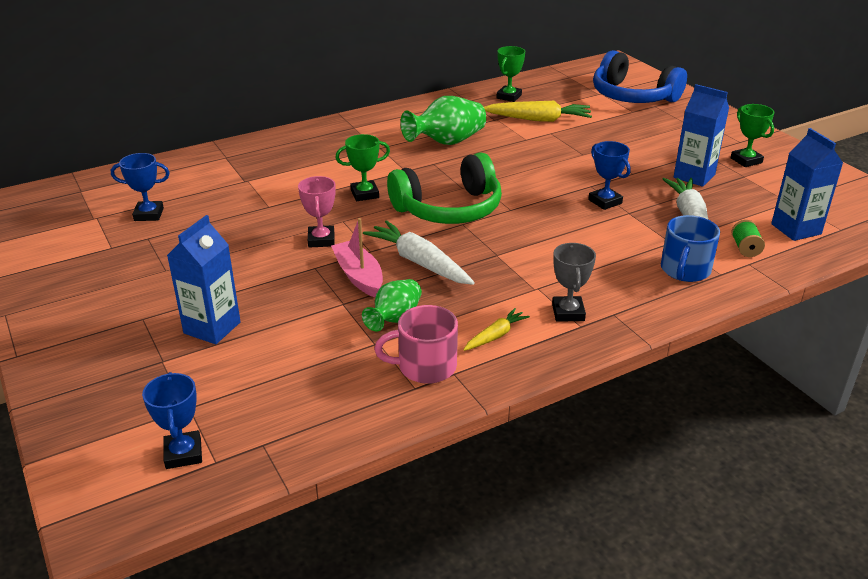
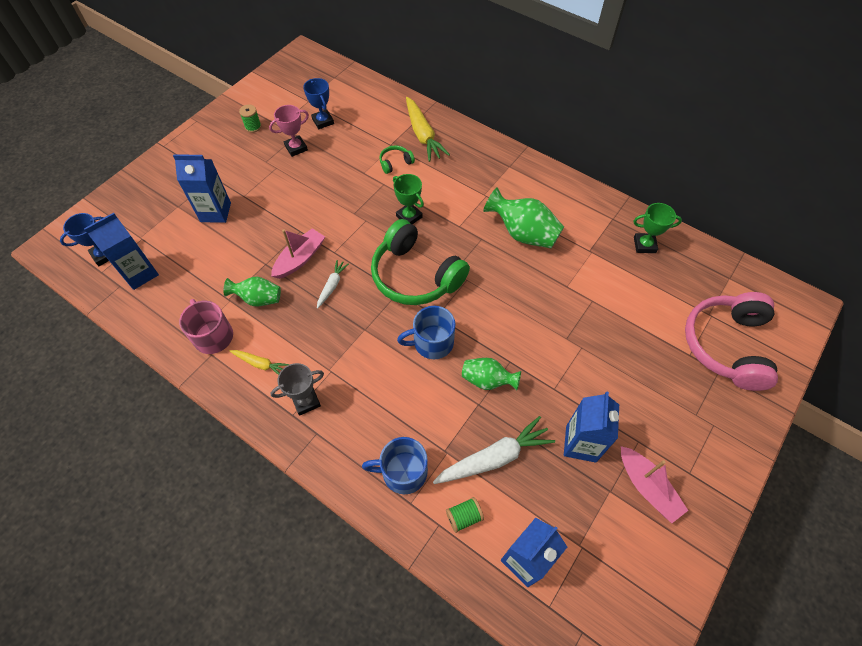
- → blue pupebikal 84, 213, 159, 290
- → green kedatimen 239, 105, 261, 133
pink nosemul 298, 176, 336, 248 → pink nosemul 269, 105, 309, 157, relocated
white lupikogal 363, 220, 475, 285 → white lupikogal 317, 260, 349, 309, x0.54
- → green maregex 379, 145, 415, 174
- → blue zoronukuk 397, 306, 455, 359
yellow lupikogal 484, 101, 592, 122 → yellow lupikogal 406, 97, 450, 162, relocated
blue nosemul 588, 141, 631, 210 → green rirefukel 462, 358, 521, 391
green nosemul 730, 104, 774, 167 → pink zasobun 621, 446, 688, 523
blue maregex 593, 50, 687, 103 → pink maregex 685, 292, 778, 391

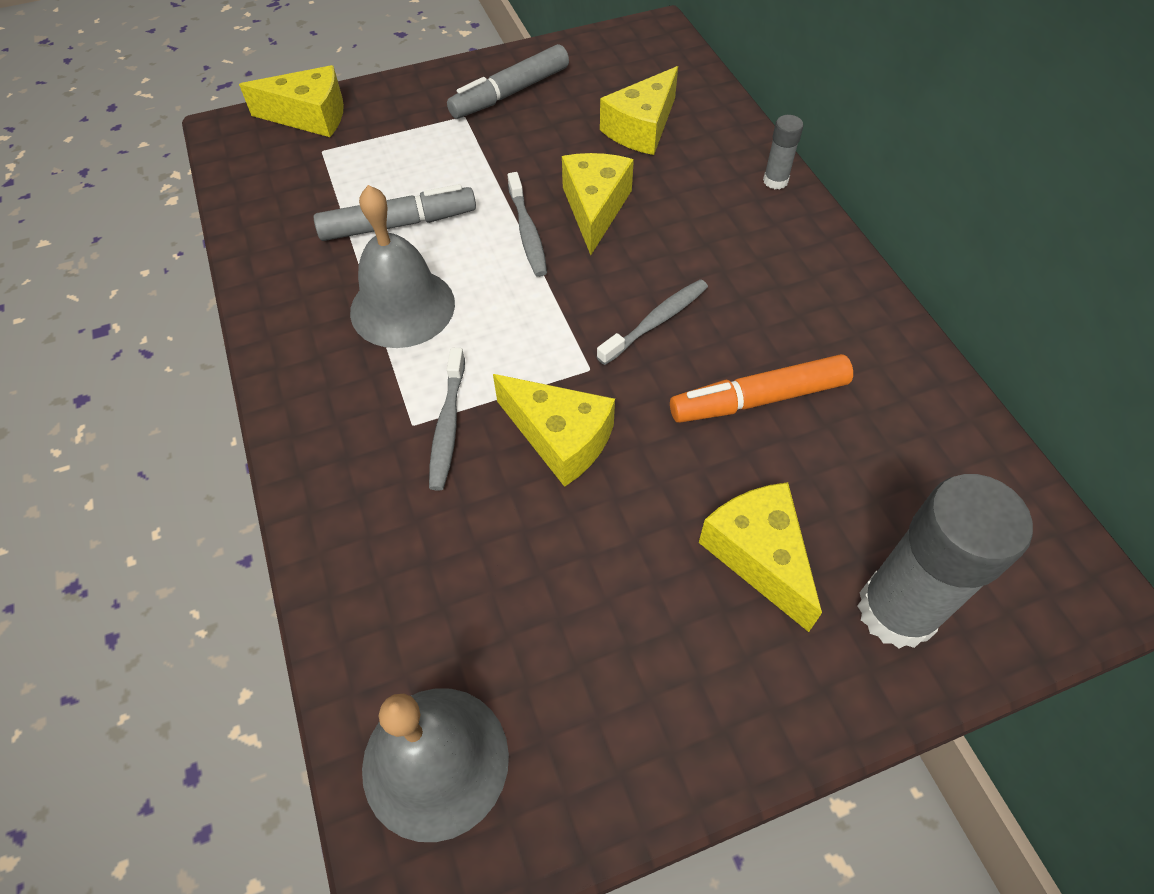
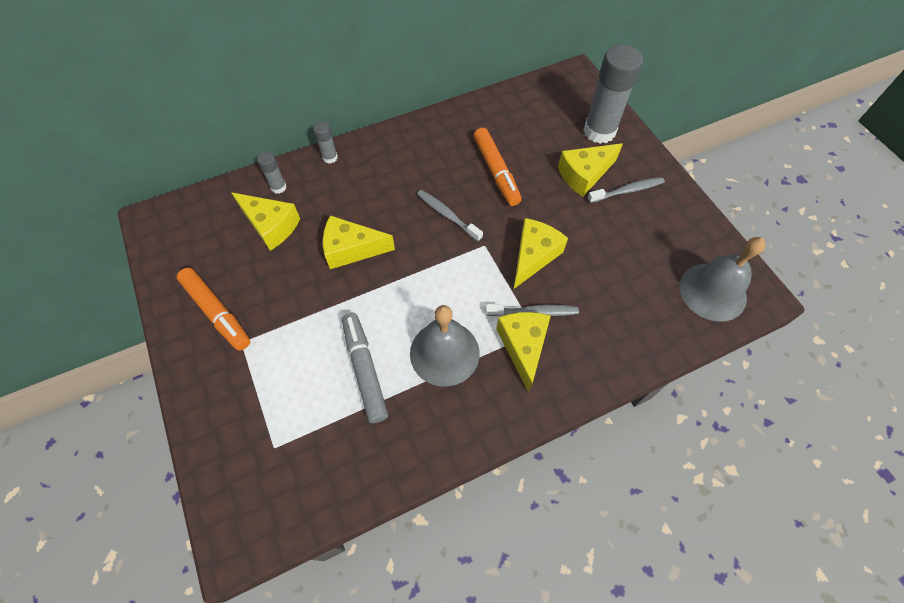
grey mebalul 447, 44, 569, 119 → orange mebalul 177, 268, 251, 351
- → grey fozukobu 257, 152, 287, 194
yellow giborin 239, 65, 344, 137 → yellow giborin 496, 312, 551, 393, relocated
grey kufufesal 508, 172, 547, 277 → grey kufufesal 587, 177, 665, 203, relocated

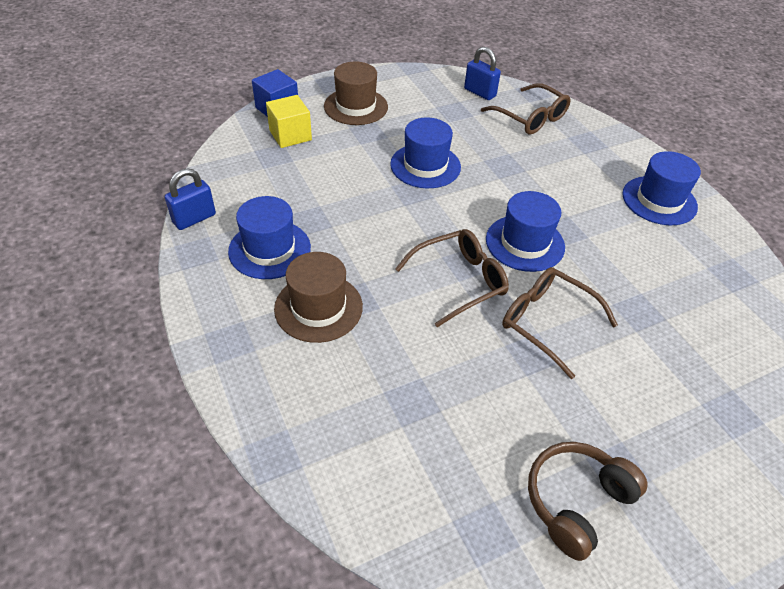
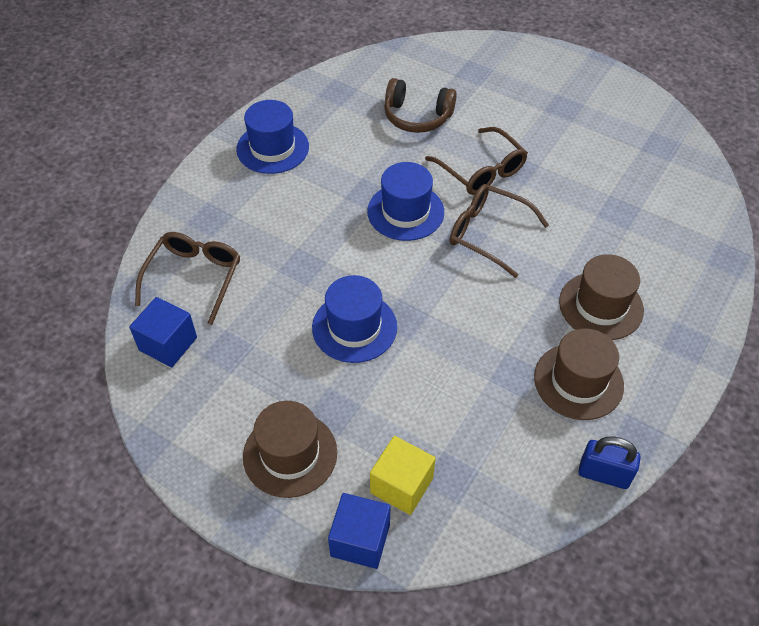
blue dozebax 464, 47, 501, 100 → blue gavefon 129, 297, 197, 367
brown maregex 528, 442, 648, 561 → brown maregex 384, 78, 457, 133, relocated
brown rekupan 502, 267, 618, 379 → brown rekupan 425, 127, 528, 195, 45 degrees counterclockwise
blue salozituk 228, 196, 311, 279 → brown salozituk 534, 328, 624, 420

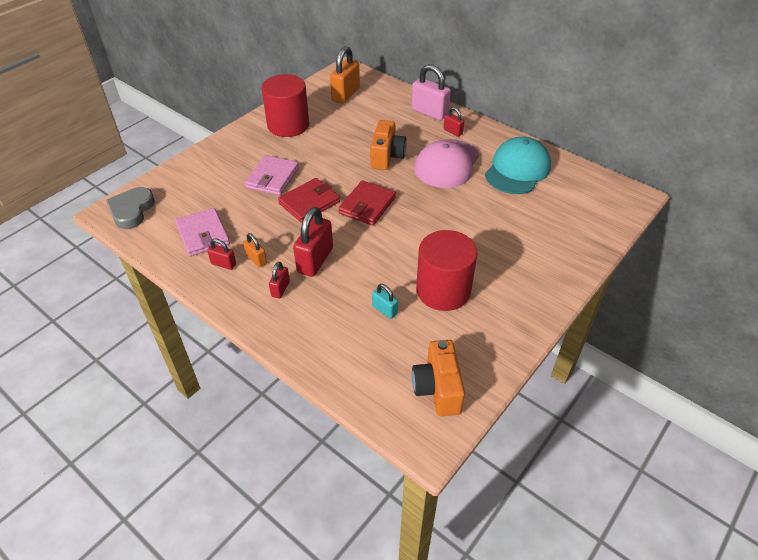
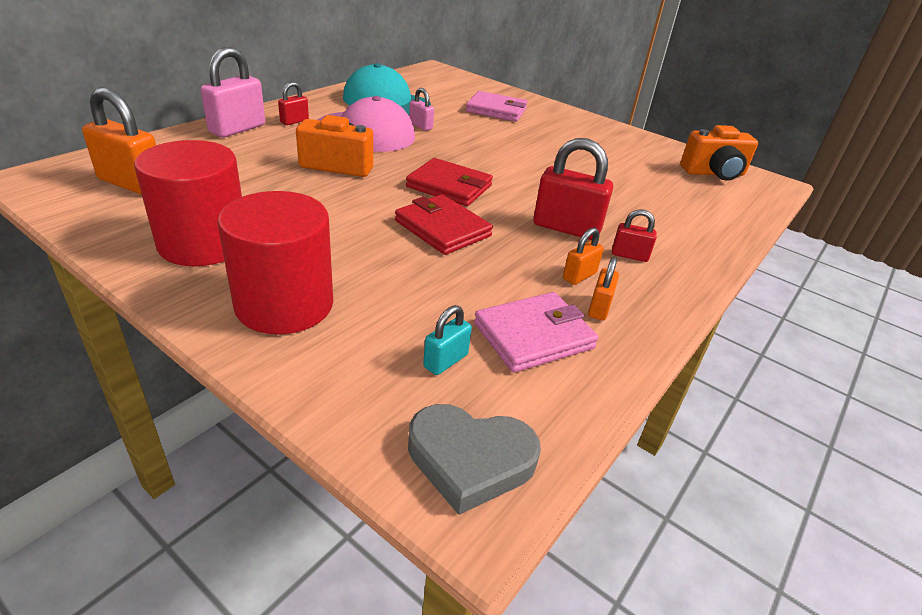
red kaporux 416, 230, 478, 311 → red kaporux 217, 191, 333, 335, relocated
- → pink dozebax 409, 88, 434, 131
turquoise dozebax 372, 284, 398, 319 → turquoise dozebax 423, 305, 472, 375, relocated
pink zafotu 245, 155, 299, 195 → pink zafotu 466, 91, 528, 122, relocated
red dozebax 207, 238, 236, 270 → orange dozebax 588, 257, 619, 320

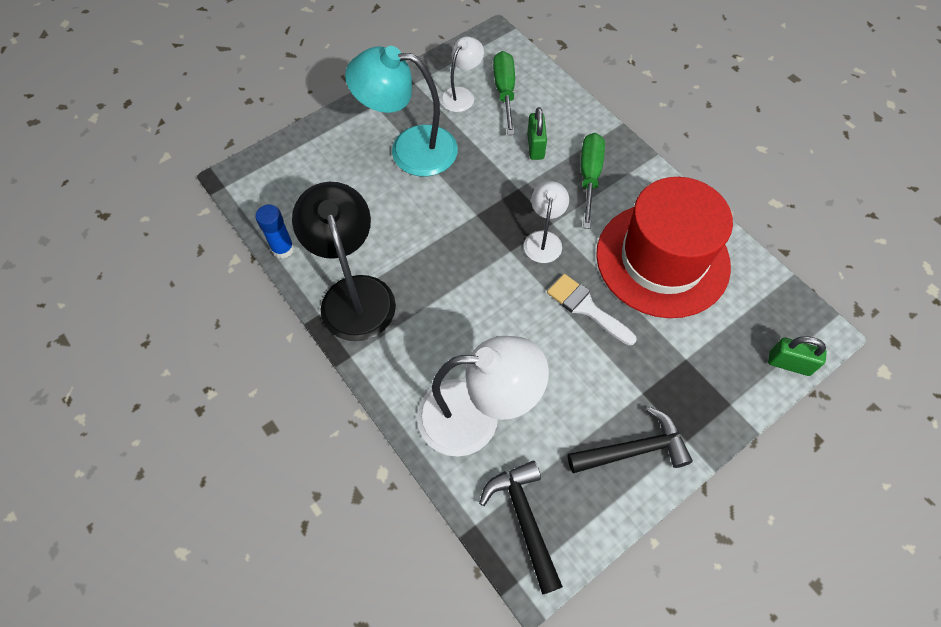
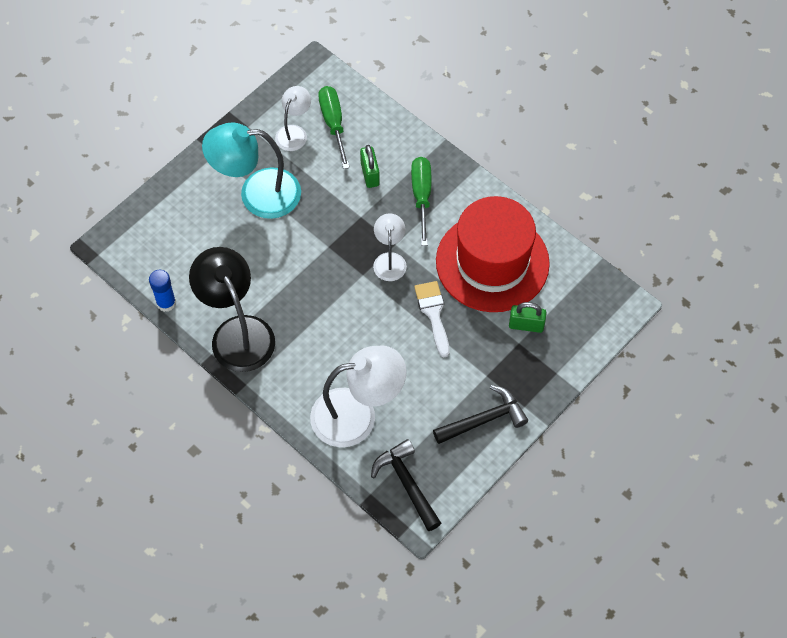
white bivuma 547, 274, 637, 345 → white bivuma 414, 281, 450, 357, 45 degrees clockwise
green dozebax 768, 336, 827, 376 → green dozebax 509, 302, 547, 333, relocated

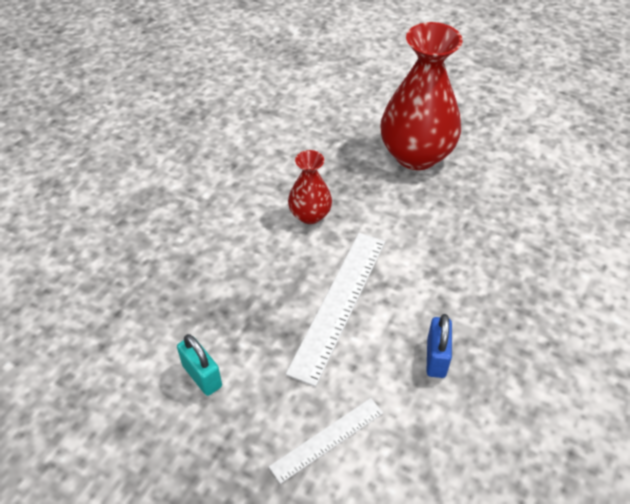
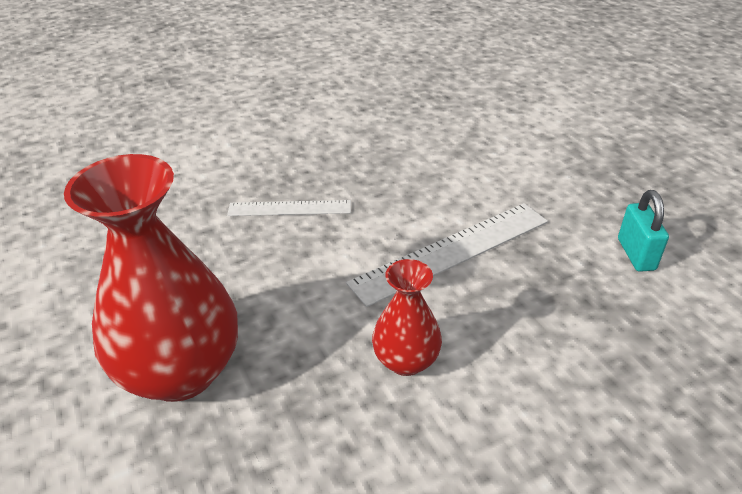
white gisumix 269, 398, 383, 484 → white gisumix 227, 200, 351, 216, relocated
blue dozebax 427, 314, 452, 378 → -

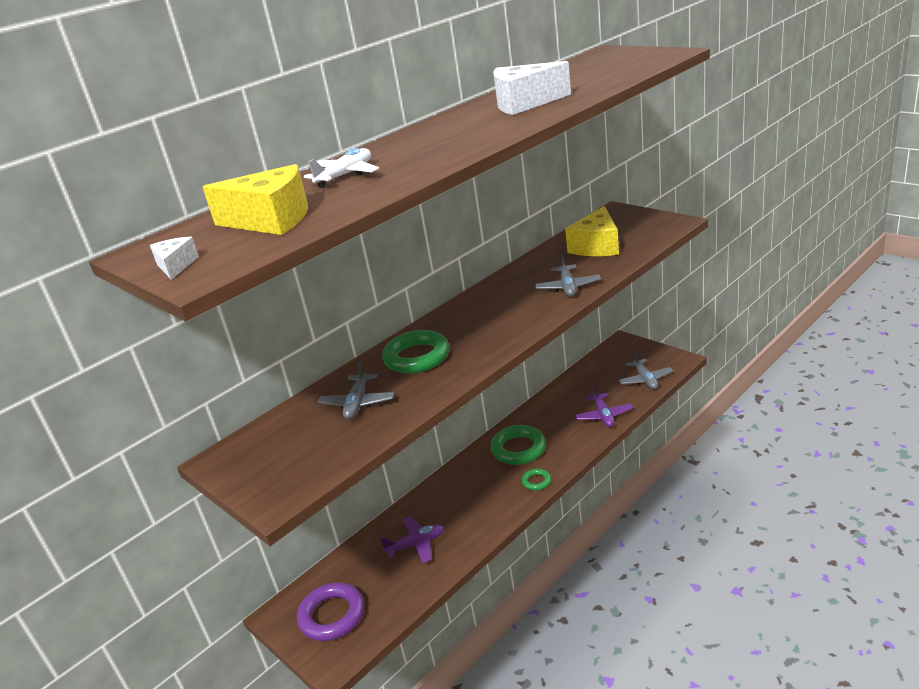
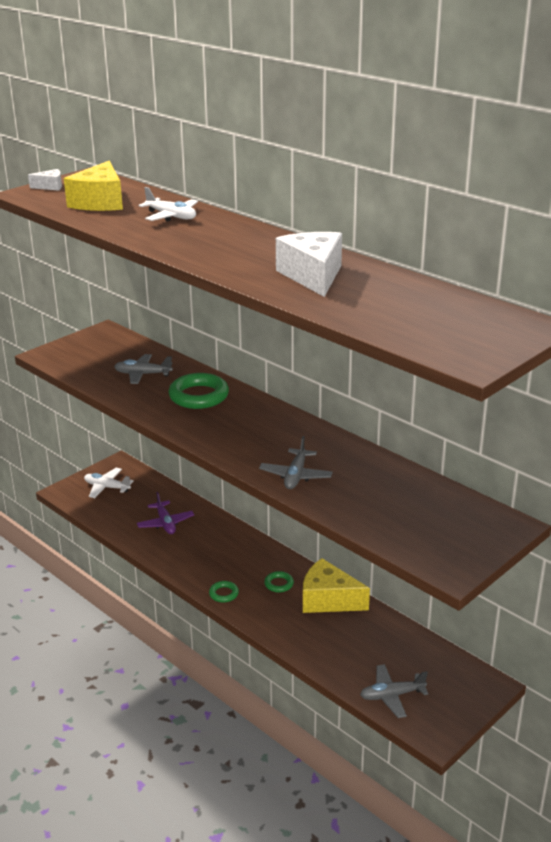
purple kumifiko 297, 582, 364, 641 → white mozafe 84, 468, 134, 498
grey mozafe 534, 253, 601, 297 → grey mozafe 259, 436, 333, 489, 75 degrees counterclockwise
green kumifiko 490, 425, 546, 465 → green kumifiko 264, 571, 294, 592, x0.50
yellow giborin 565, 206, 619, 256 → yellow giborin 303, 558, 370, 613, relocated
purple mozafe 575, 384, 633, 427 → -

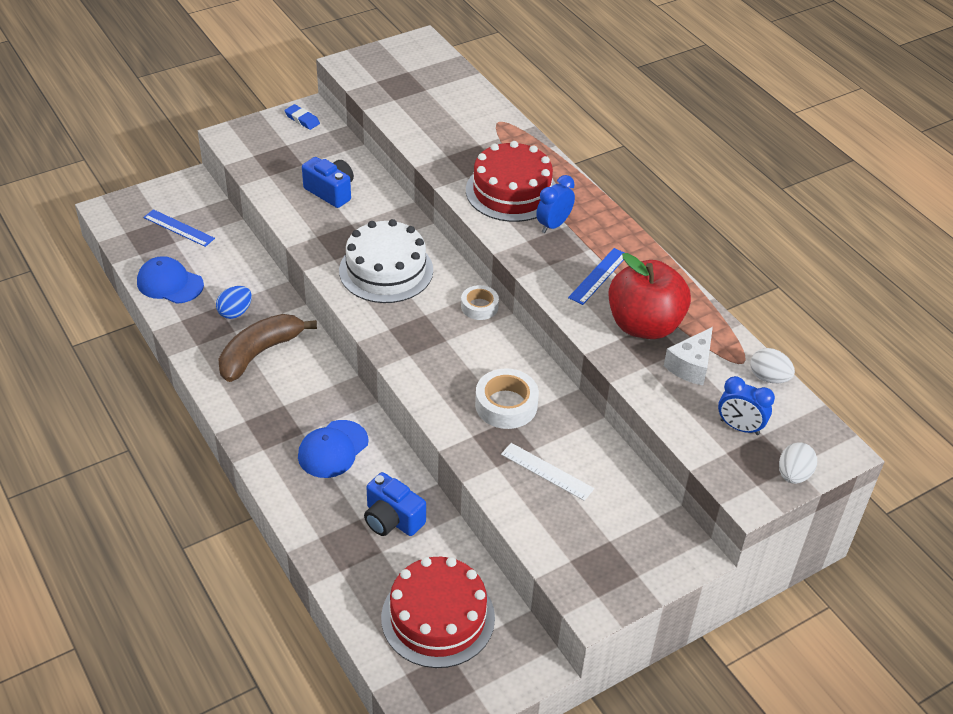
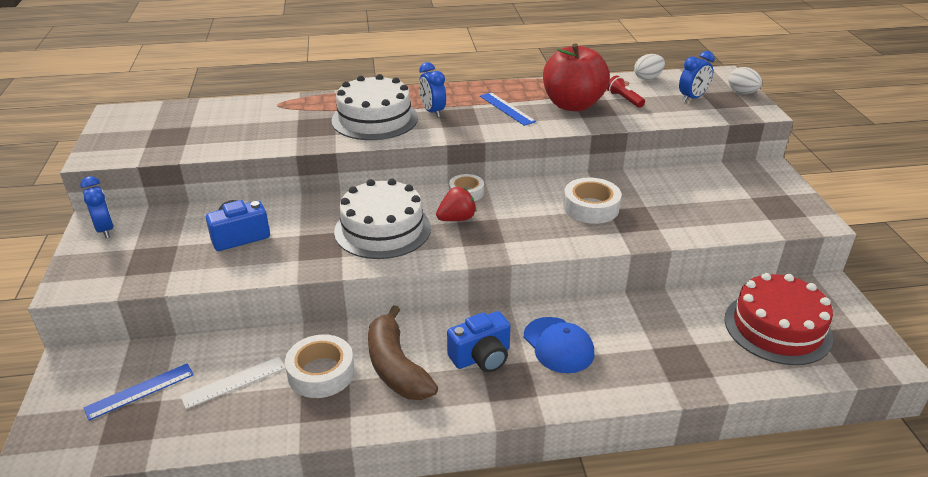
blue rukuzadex 285, 104, 320, 130 → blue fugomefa 80, 176, 114, 238
white gisumix 501, 443, 594, 501 → white gisumix 180, 357, 286, 409, relocated
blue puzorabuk 216, 286, 252, 319 → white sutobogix 285, 334, 355, 398
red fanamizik 466, 141, 556, 222 → white fanamizik 331, 74, 418, 140
- → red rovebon 436, 187, 476, 221
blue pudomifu 364, 472, 426, 536 → blue pudomifu 447, 311, 511, 372, relocated
white giborin 664, 327, 713, 385 → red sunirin 607, 75, 645, 108
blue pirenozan 137, 256, 204, 304 → -

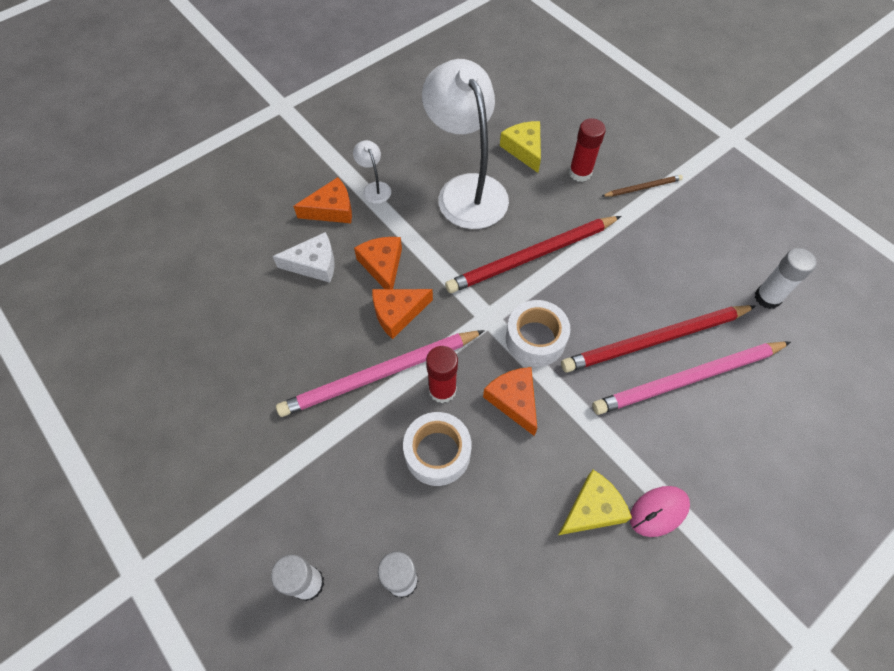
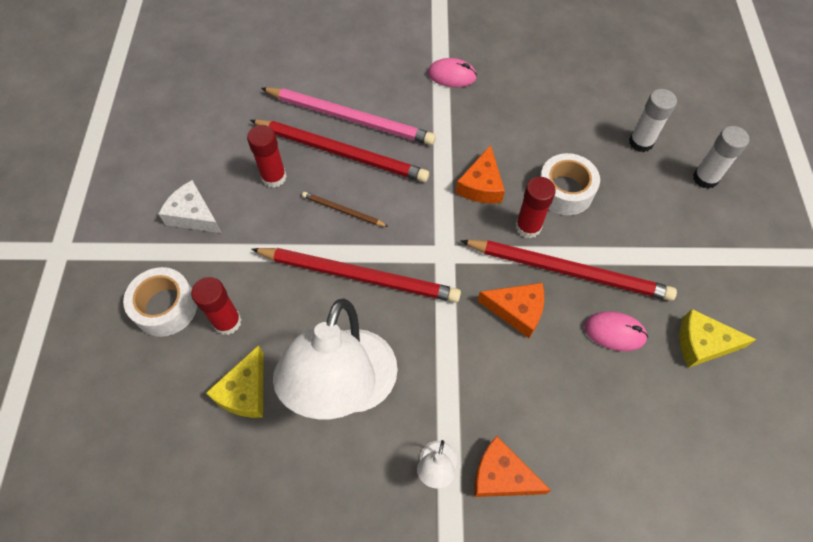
white sutobogix 506, 300, 571, 367 → white sutobogix 123, 267, 197, 337, relocated
white giborin 273, 232, 335, 283 → white giborin 158, 180, 222, 233, relocated
- → red fozukobu 247, 125, 287, 188
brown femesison 602, 175, 683, 197 → brown femesison 302, 192, 389, 227, relocated
pink femesison 276, 330, 485, 417 → red femesison 461, 240, 677, 301
- → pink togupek 584, 312, 648, 351
yellow giborin 558, 470, 632, 535 → yellow giborin 679, 309, 757, 368, relocated
orange giborin 354, 237, 402, 289 → -
white fozukobu 755, 248, 817, 309 → -

